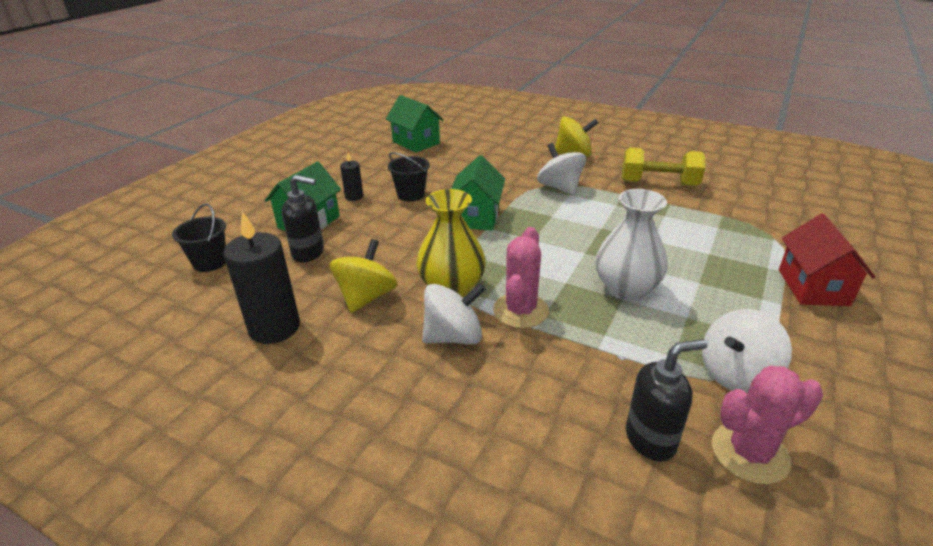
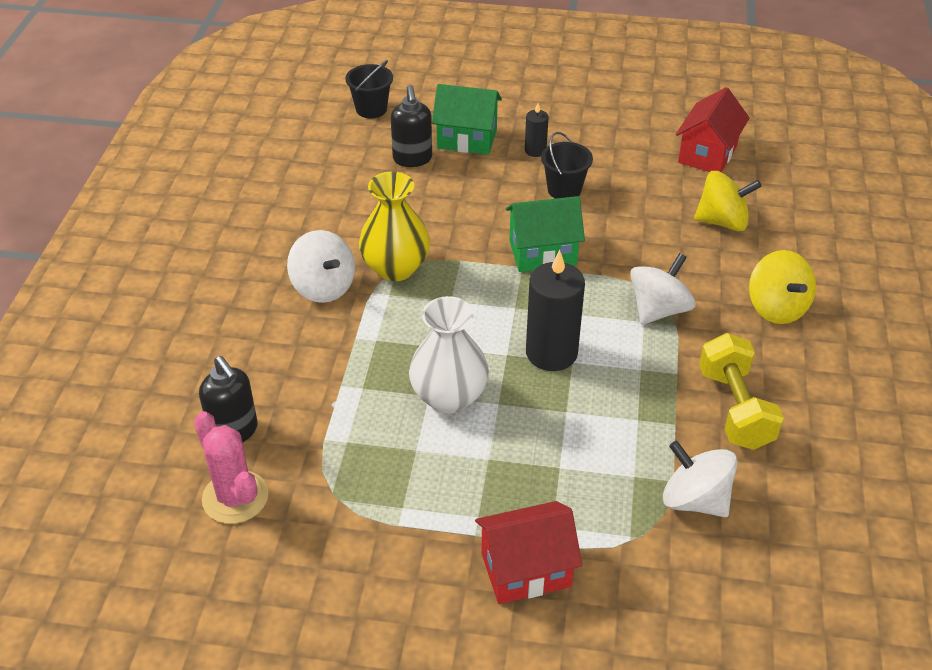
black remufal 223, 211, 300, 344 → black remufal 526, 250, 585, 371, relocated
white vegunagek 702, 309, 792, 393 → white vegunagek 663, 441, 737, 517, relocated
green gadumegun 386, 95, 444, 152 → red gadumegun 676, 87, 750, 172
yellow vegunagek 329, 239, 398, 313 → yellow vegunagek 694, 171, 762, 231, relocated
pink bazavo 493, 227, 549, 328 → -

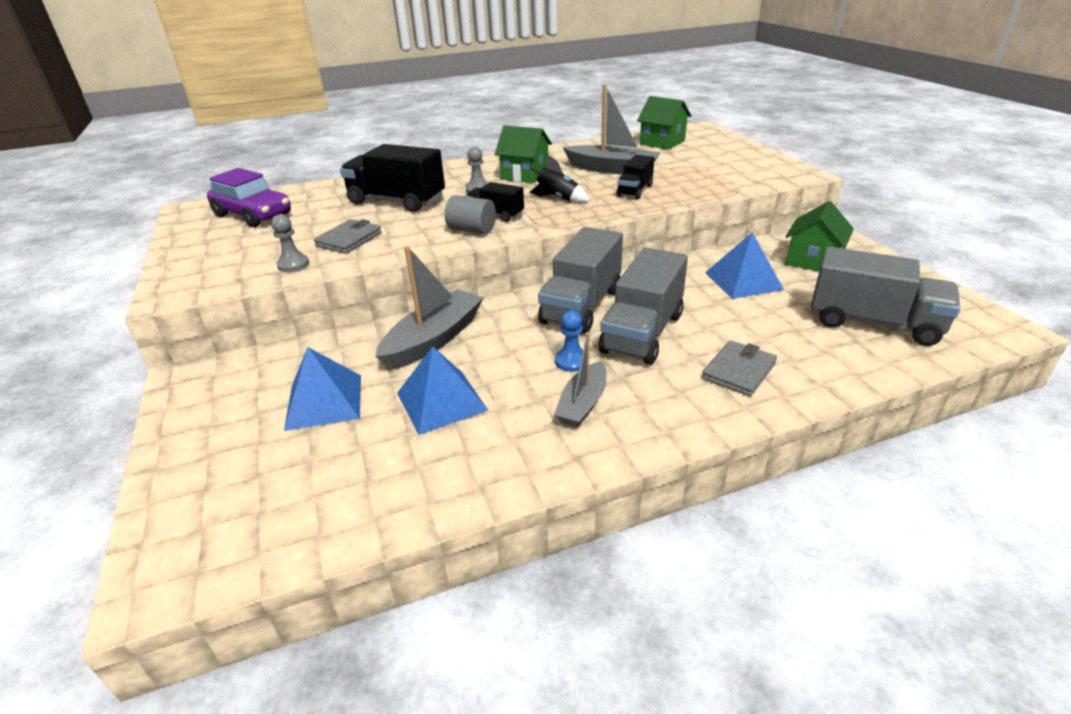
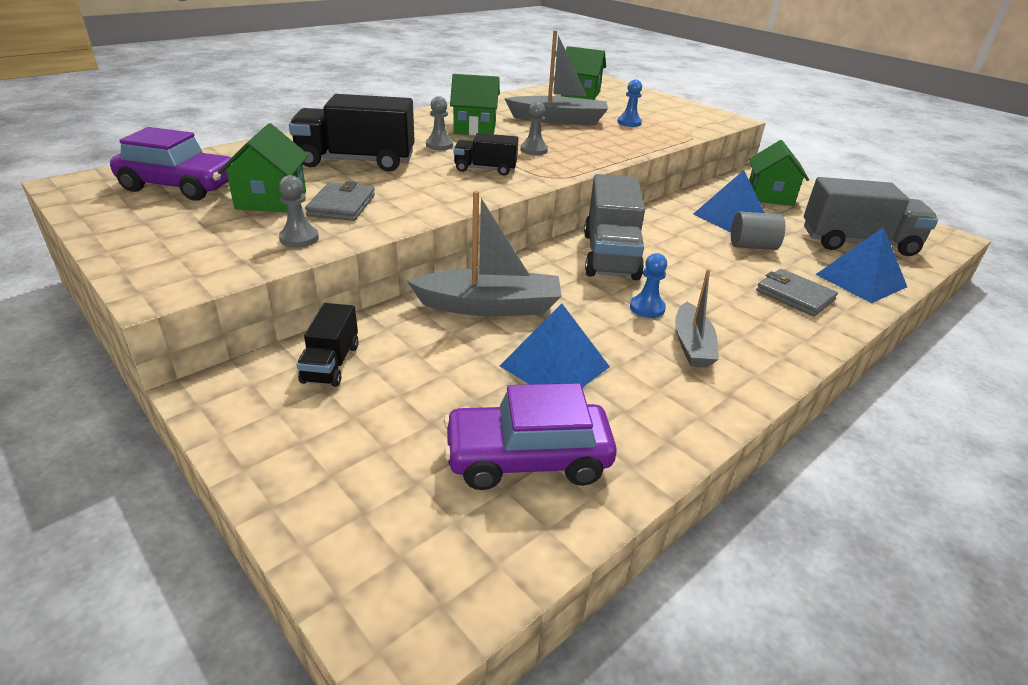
- → green gadumegun 218, 123, 309, 212
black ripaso 616, 155, 654, 199 → black ripaso 296, 303, 359, 387, relocated
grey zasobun 375, 246, 483, 370 → grey zasobun 407, 191, 562, 316, 75 degrees clockwise
- → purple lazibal 443, 383, 617, 490
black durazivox 529, 155, 590, 203 → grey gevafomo 521, 102, 548, 155
- → blue gevafomo 618, 79, 642, 127
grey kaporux 445, 195, 496, 234 → grey kaporux 731, 212, 786, 250, relocated
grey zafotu 702, 340, 777, 396 → grey zafotu 756, 269, 838, 316, 60 degrees counterclockwise
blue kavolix 284, 347, 361, 431 → blue kavolix 816, 227, 907, 303, relocated
grey ripaso 598, 247, 688, 365 → -

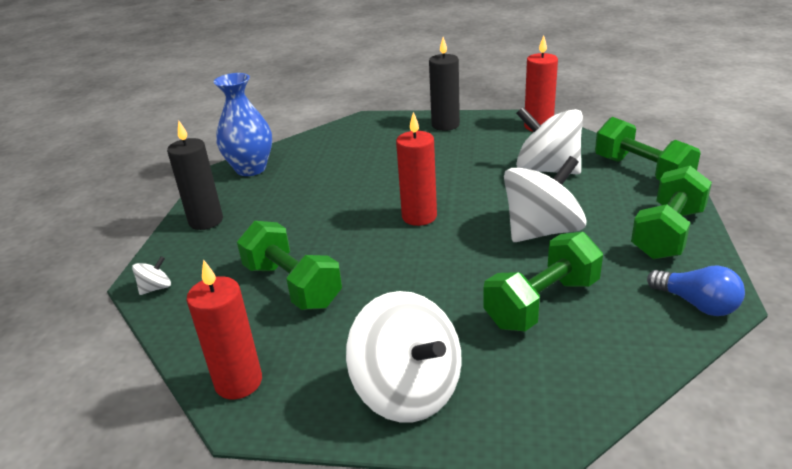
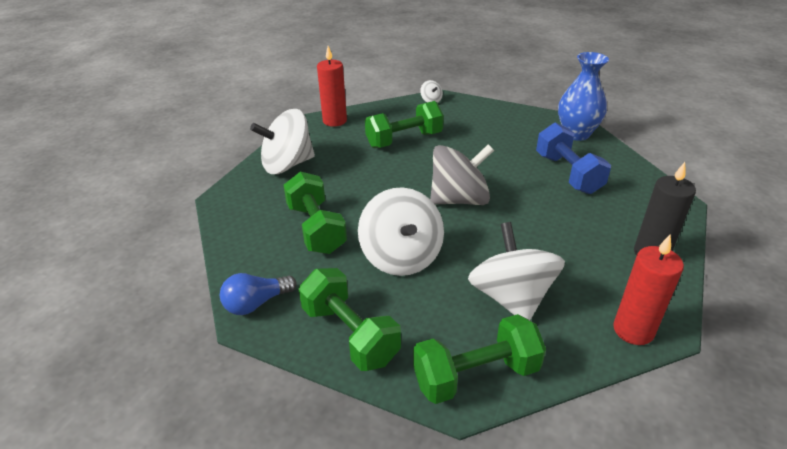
red remufal 396, 112, 437, 226 → grey vegunagek 430, 144, 494, 205
white vegunagek 516, 107, 583, 175 → white vegunagek 468, 222, 565, 320, 60 degrees counterclockwise
- → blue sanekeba 536, 123, 611, 194
black remufal 167, 120, 223, 230 → -

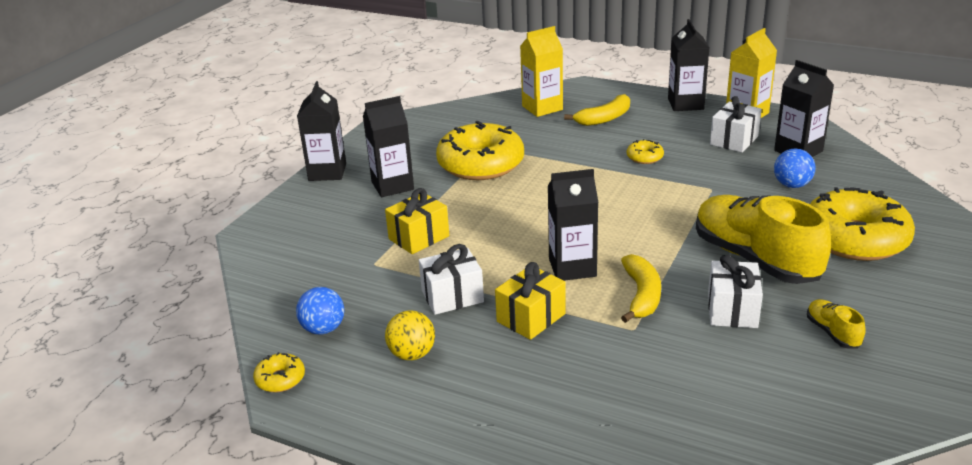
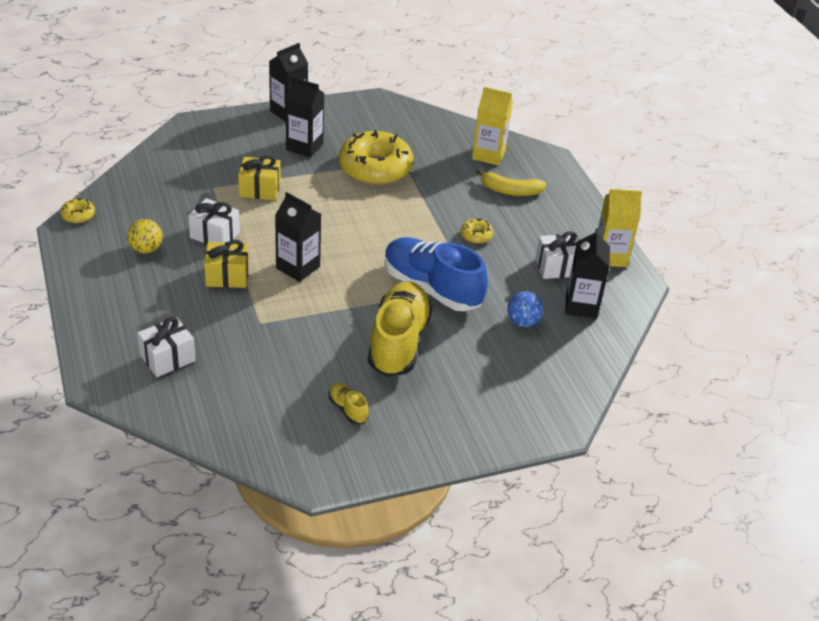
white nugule 708, 255, 763, 328 → white nugule 137, 317, 196, 377, relocated
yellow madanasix 807, 299, 866, 349 → yellow madanasix 329, 383, 368, 424, 60 degrees counterclockwise
- → blue madanasix 385, 237, 488, 311
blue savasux 296, 287, 344, 334 → -
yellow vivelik 621, 254, 661, 323 → -
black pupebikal 668, 19, 709, 111 → -
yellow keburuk 810, 187, 915, 261 → -

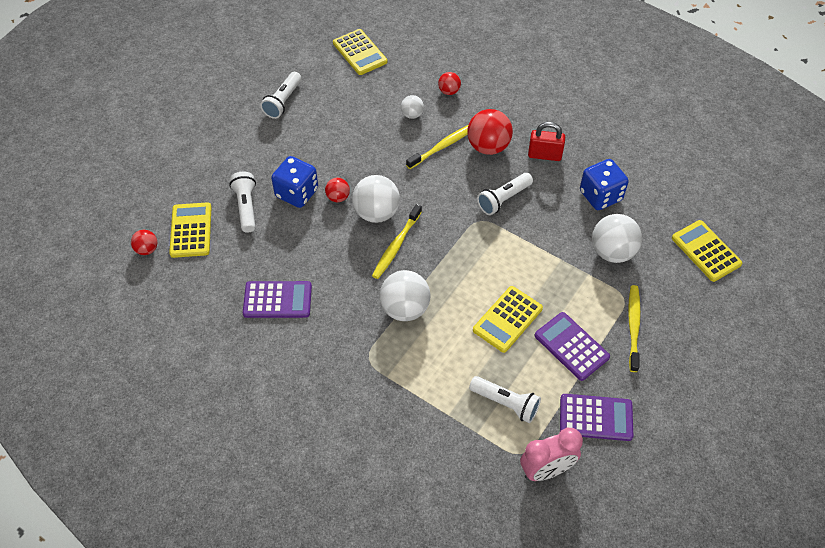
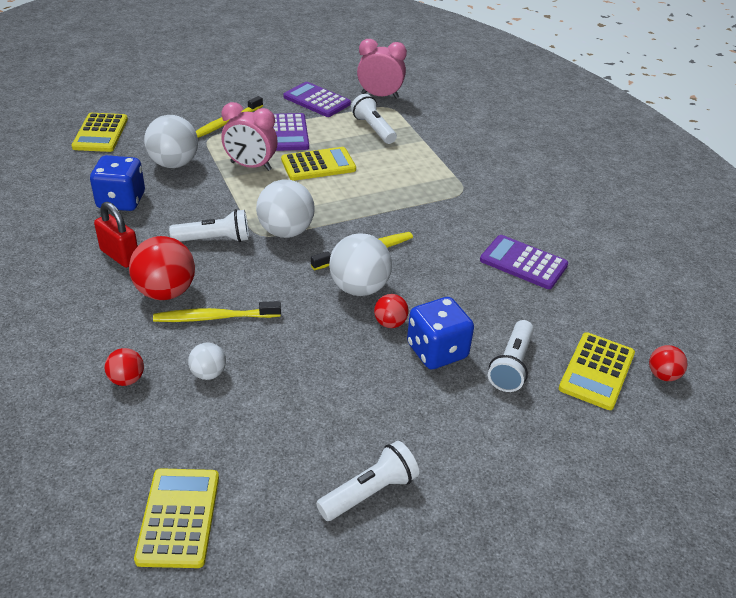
- → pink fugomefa 221, 102, 278, 171
white savasux 379, 270, 431, 321 → white savasux 256, 179, 315, 238, relocated

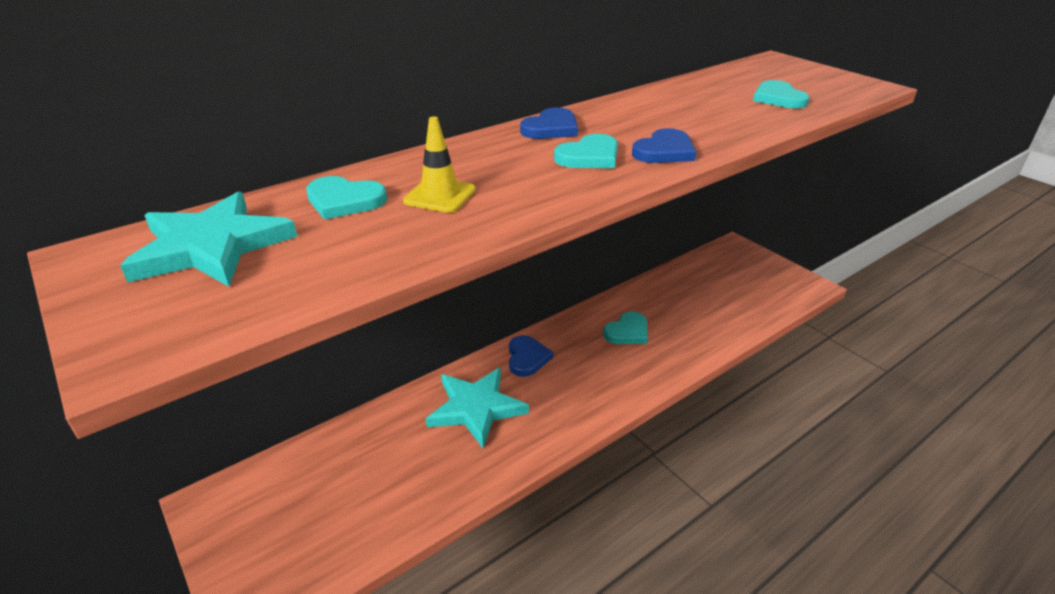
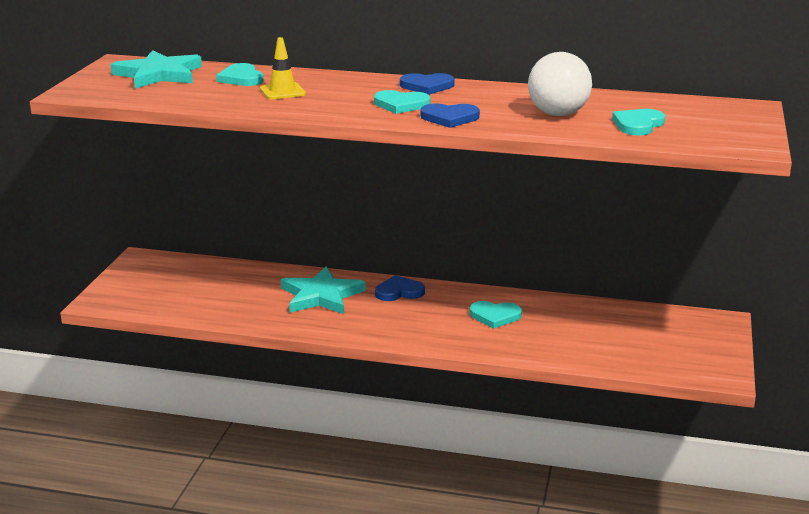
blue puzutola 509, 335, 554, 377 → blue puzutola 375, 275, 425, 301, 150 degrees counterclockwise
- → white savasux 528, 52, 592, 116

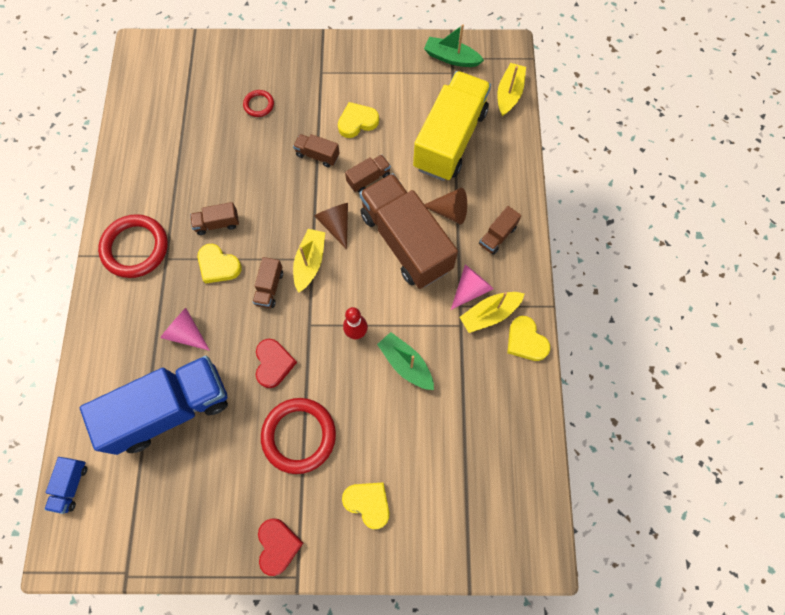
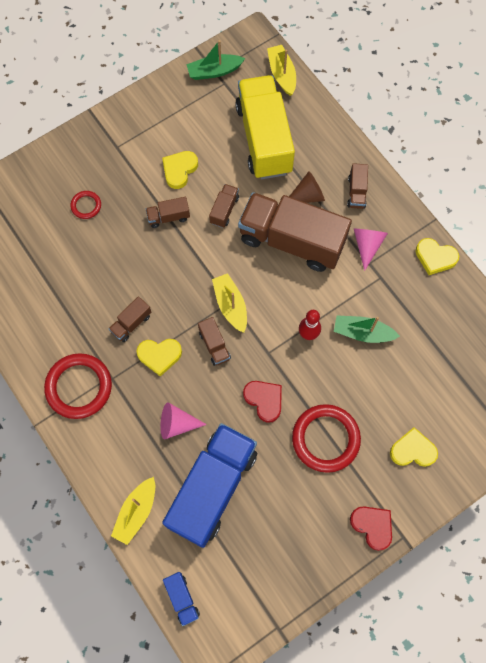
yellow zasobun 460, 292, 524, 333 → yellow zasobun 111, 477, 155, 545, relocated
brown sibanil 314, 203, 348, 249 → -

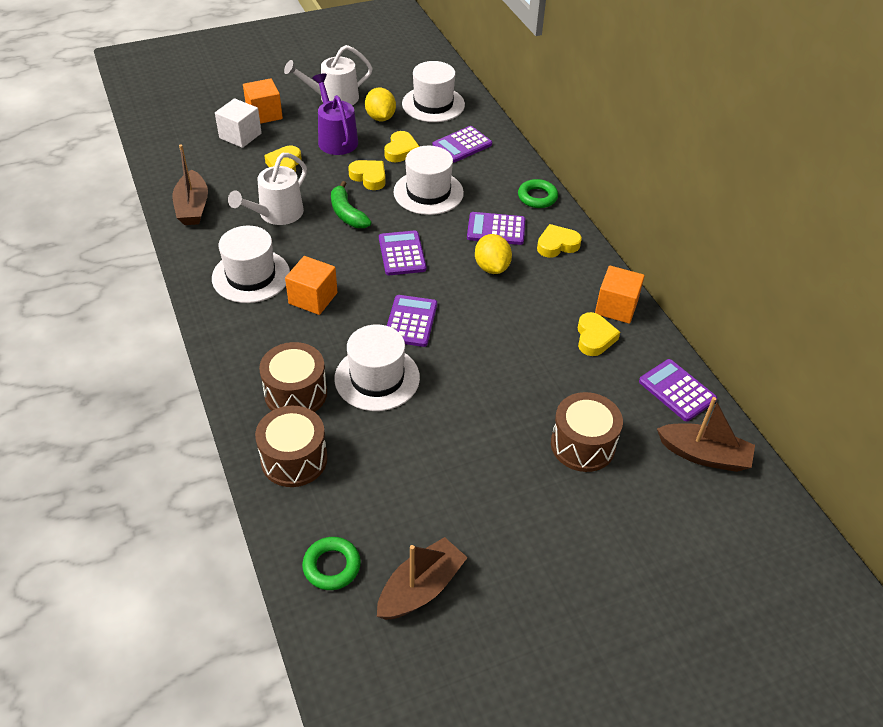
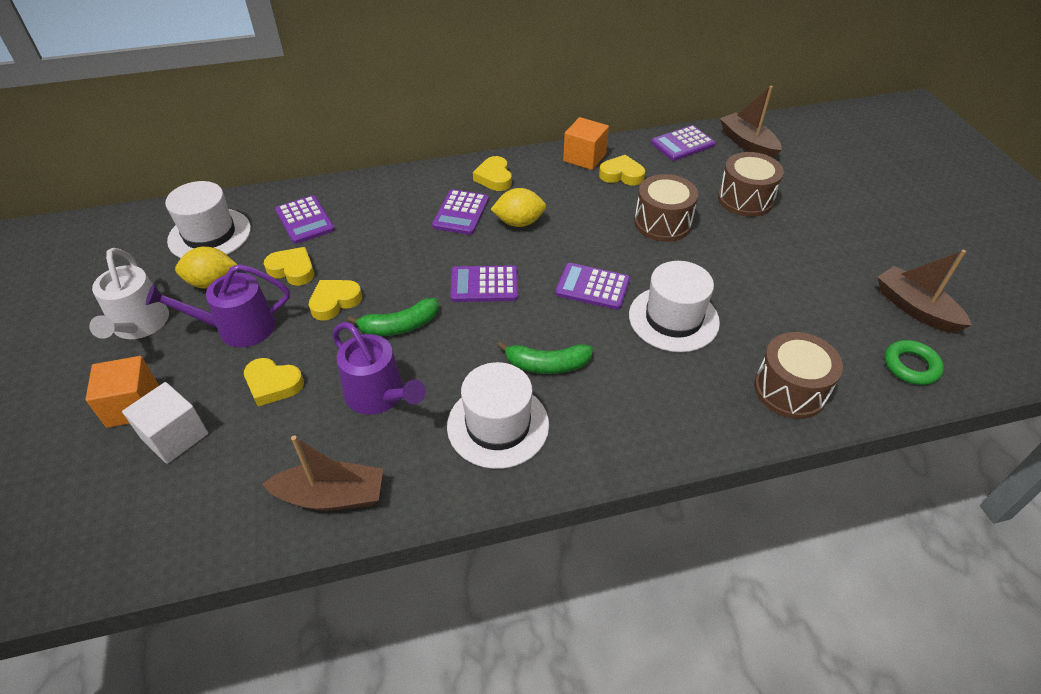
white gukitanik 228, 153, 307, 225 → purple gukitanik 332, 322, 426, 415
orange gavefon 285, 256, 337, 315 → green vivelik 497, 341, 593, 374
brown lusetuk 259, 342, 327, 412 → brown lusetuk 634, 174, 698, 242, relocated
brown zasobun 657, 397, 755, 472 → brown zasobun 720, 86, 781, 158, 60 degrees counterclockwise
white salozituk 394, 146, 464, 215 → -
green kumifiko 518, 179, 558, 208 → -

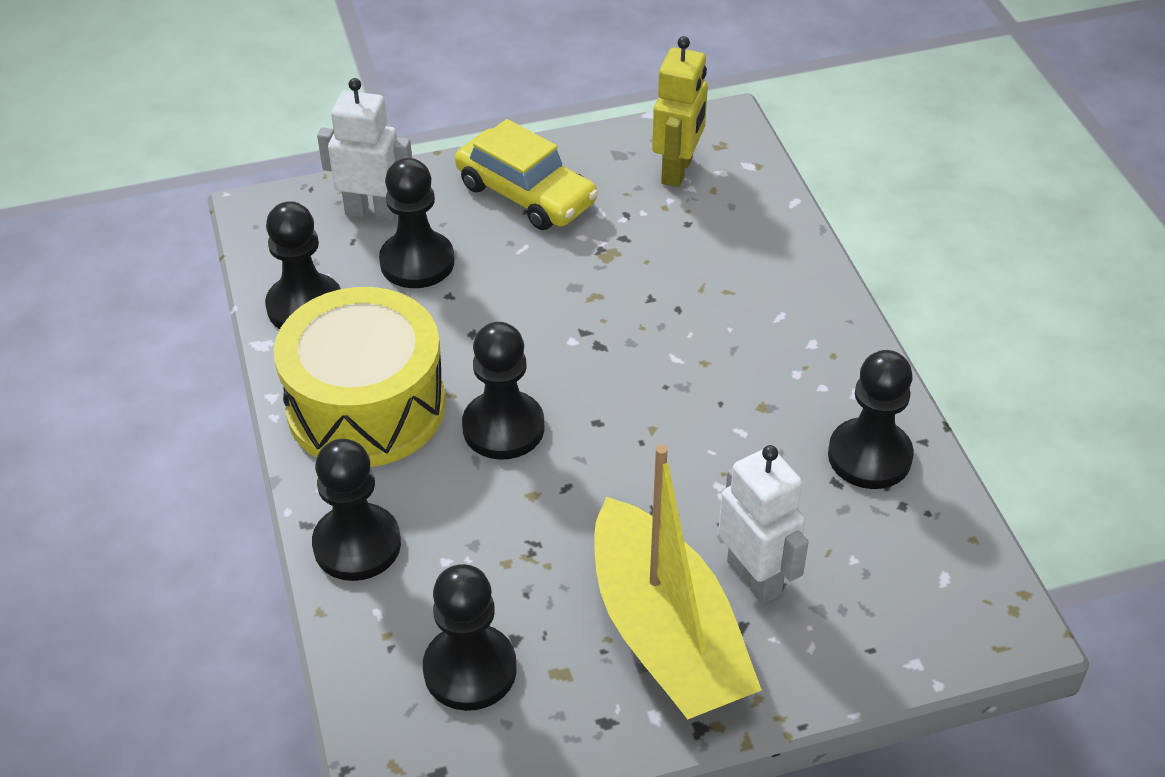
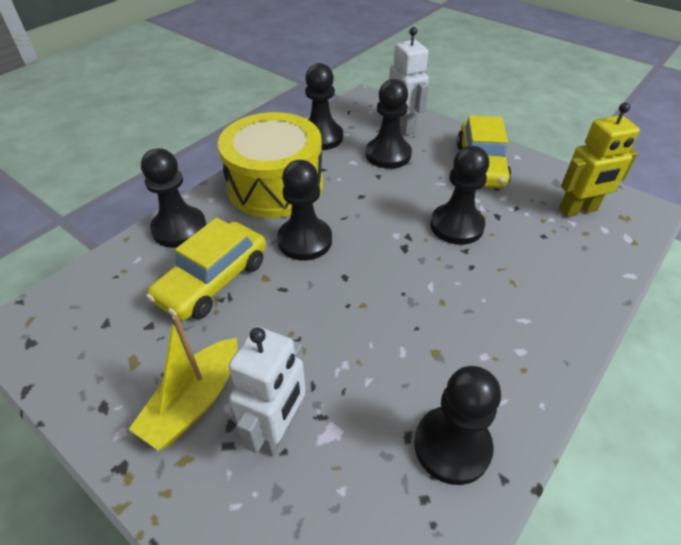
yellow zasobun 594, 444, 762, 720 → yellow zasobun 128, 315, 238, 450, x0.62
- → yellow lazibal 146, 218, 266, 321
black gevafomo 423, 564, 517, 711 → black gevafomo 430, 146, 489, 245, relocated

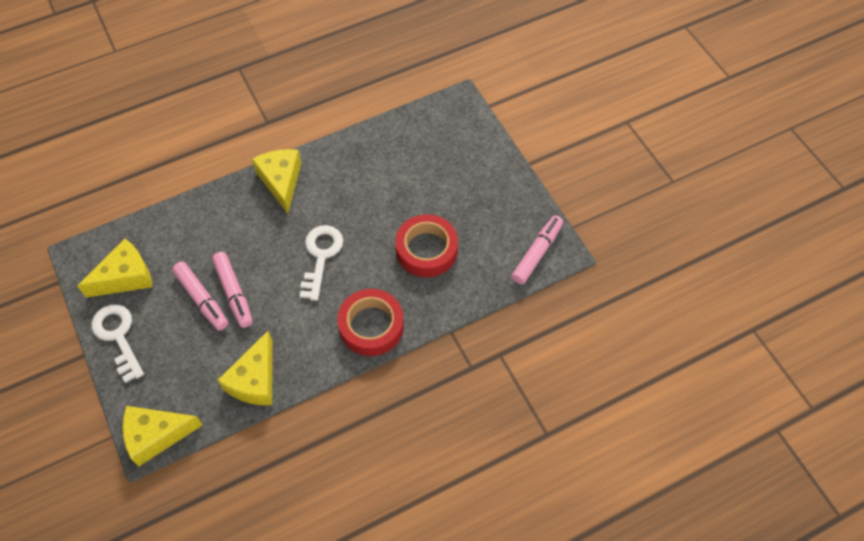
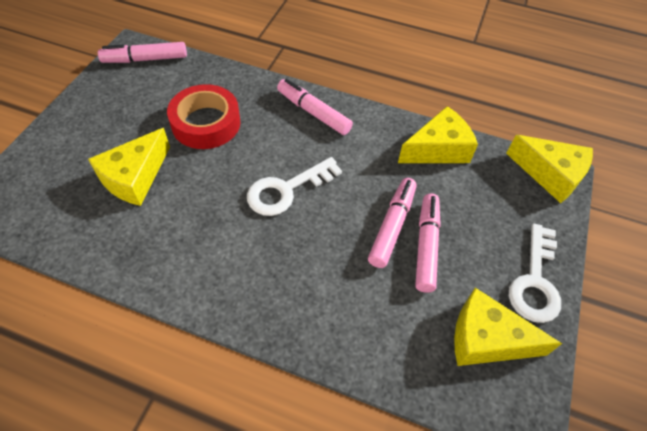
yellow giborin 252, 149, 302, 214 → yellow giborin 88, 128, 170, 206, relocated
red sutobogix 337, 289, 404, 356 → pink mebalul 277, 79, 353, 135

